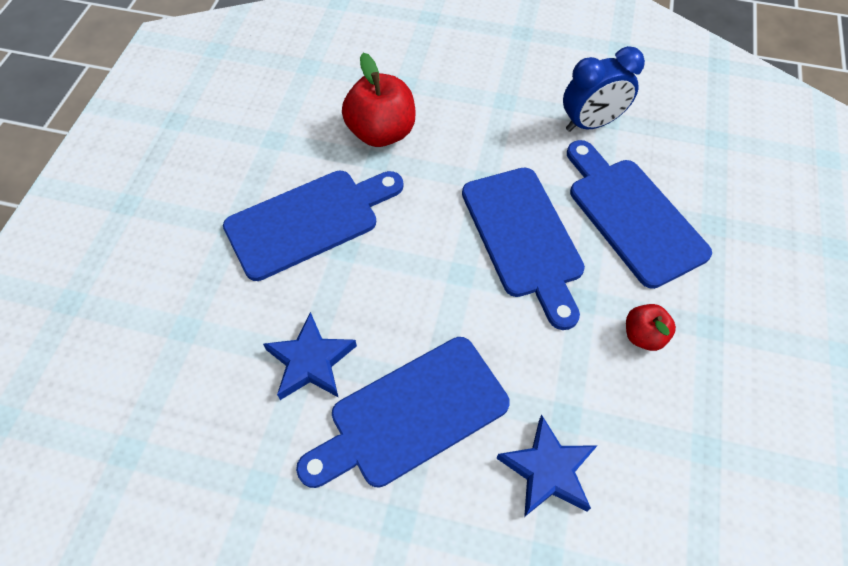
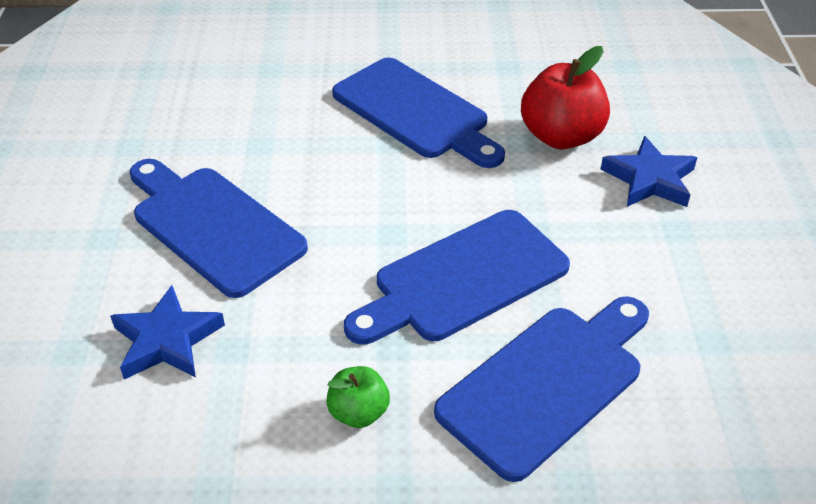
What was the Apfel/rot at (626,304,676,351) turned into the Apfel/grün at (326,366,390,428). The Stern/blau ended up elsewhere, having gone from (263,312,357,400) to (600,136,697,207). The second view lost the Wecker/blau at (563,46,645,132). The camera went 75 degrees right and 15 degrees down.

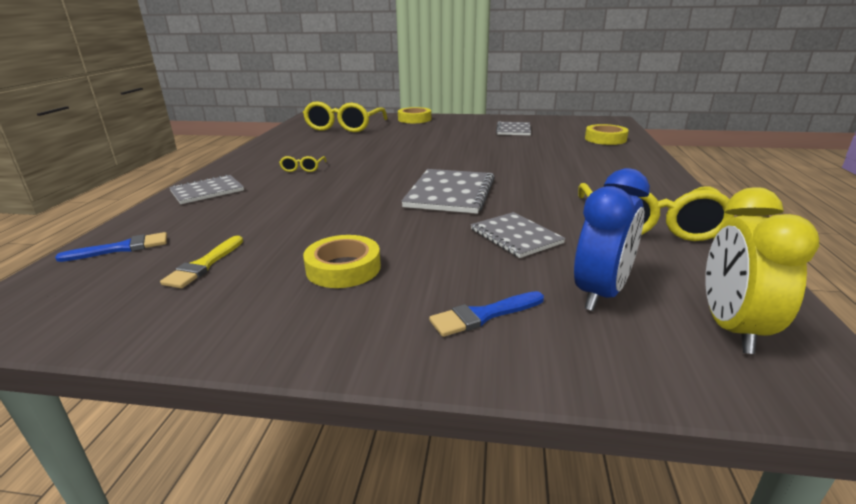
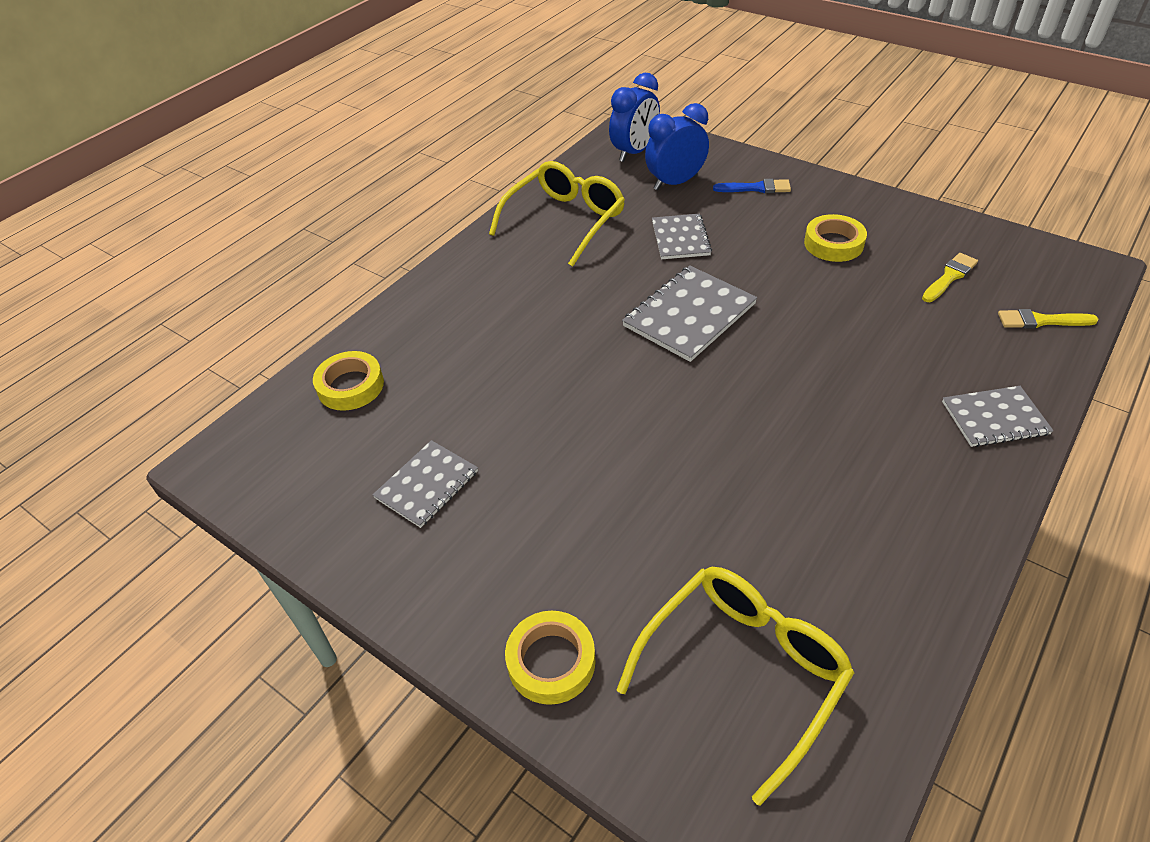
What was the Wecker/gelb at (705,187,819,354) turned into the Wecker/blau at (609,73,660,162). What was the Pinsel/blau at (55,232,167,262) turned into the Pinsel/gelb at (998,309,1099,328). The second view lost the Brille/gelb at (279,156,327,172). The camera went 150 degrees left and 20 degrees up.

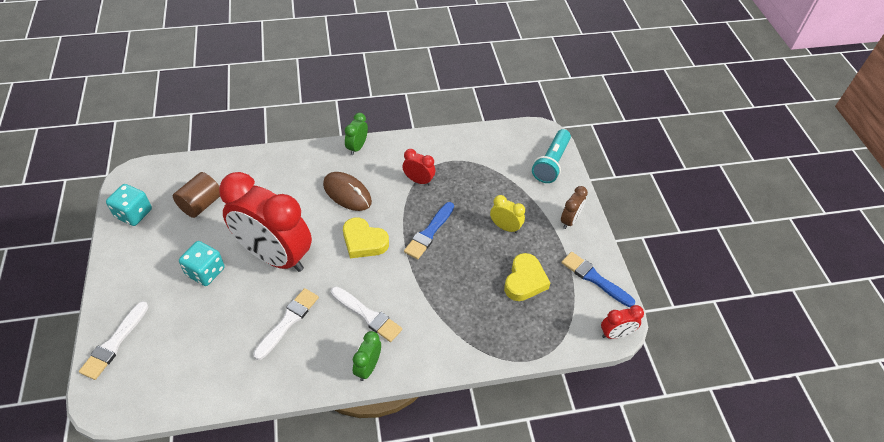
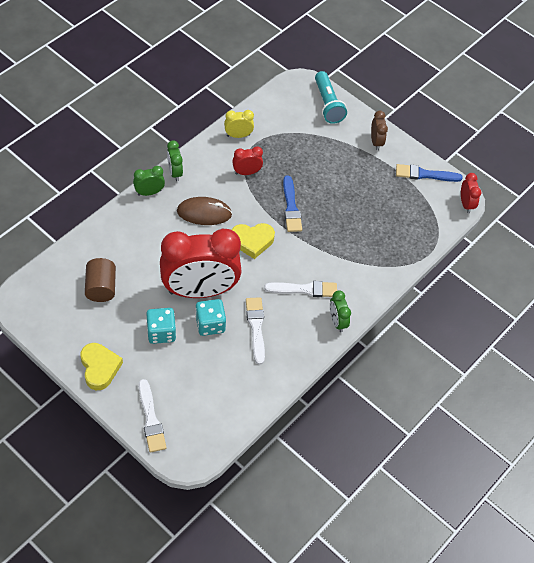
The Herz/gelb ended up elsewhere, having gone from (504,253,550,301) to (80,343,123,390). The second view gained the Wecker/grün at (133,166,165,196). The Spielwürfel/türkis ended up elsewhere, having gone from (106,184,152,226) to (195,299,226,336). The Wecker/gelb ended up elsewhere, having gone from (490,195,525,233) to (224,110,254,138). The Wecker/rot at (601,305,644,339) ended up facing another way, 45 degrees counterclockwise from before. The camera went 40 degrees left and 5 degrees up.

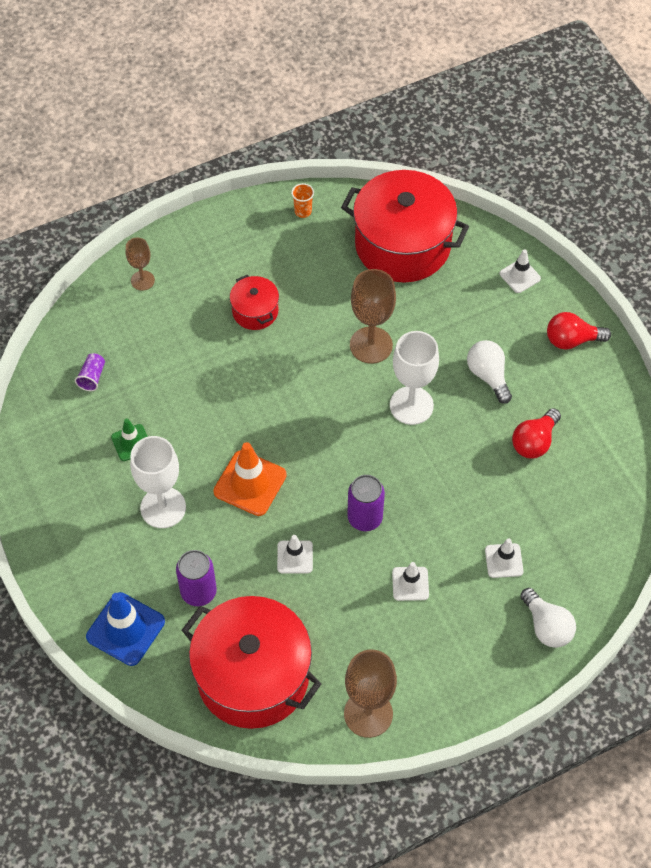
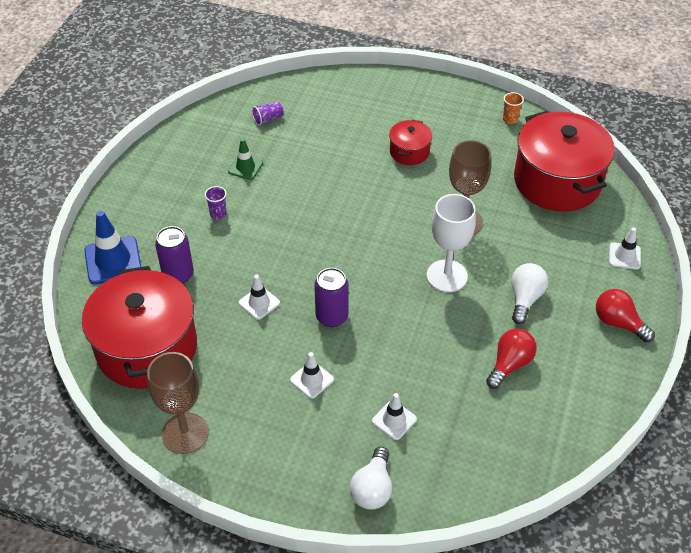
Where the Kelch/weiß stood at (130,436,186,528), the Becher/lila came to stand at (205,186,227,220). The Glühbirne/rot at (512,408,561,459) ended up facing another way, 135 degrees clockwise from before. The second view lost the Kelch/braun at (126,238,155,291). The second view lost the Leitkegel/orange at (213,442,287,516). The camera went 45 degrees right and 10 degrees down.

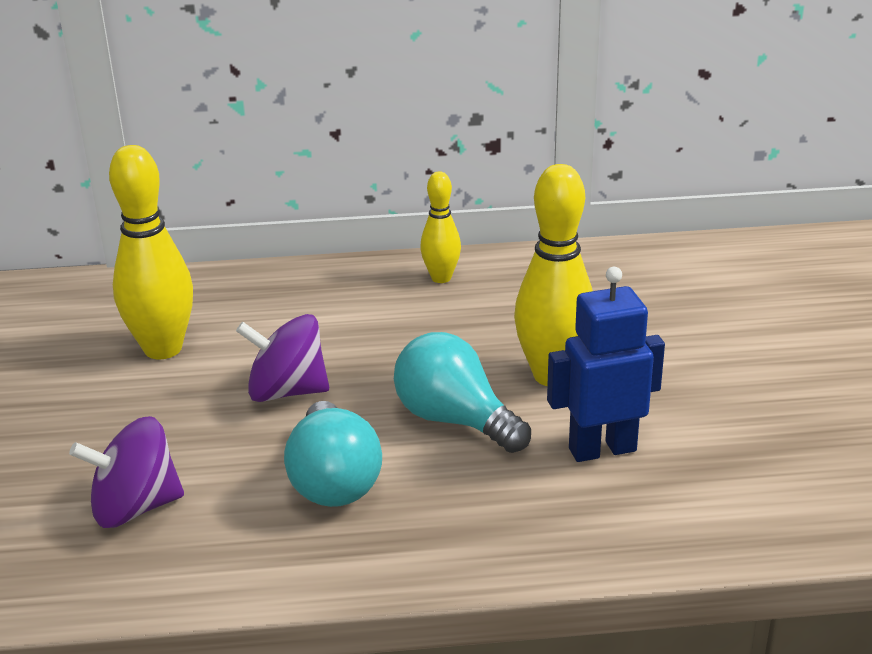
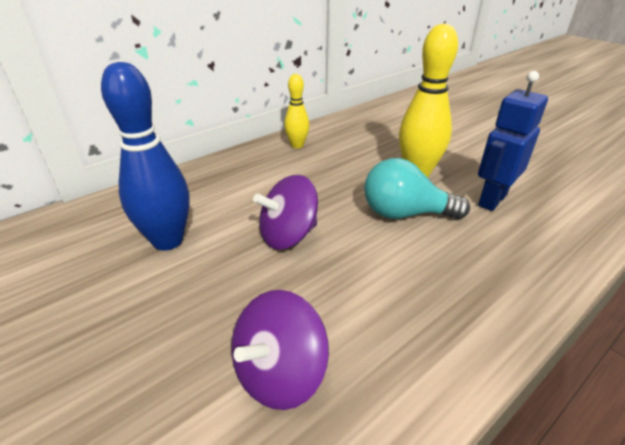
What was the Bowlingkegel/gelb at (109,145,193,359) turned into the Bowlingkegel/blau at (101,62,190,251). The second view lost the Glühbirne/türkis at (284,401,382,507). The camera went 35 degrees left and 5 degrees up.

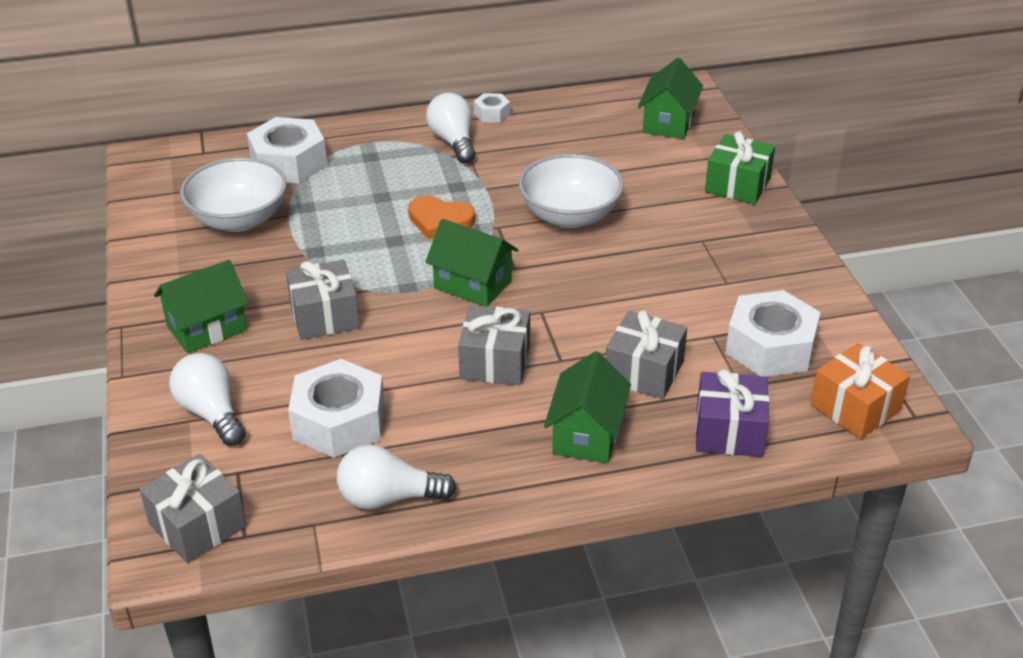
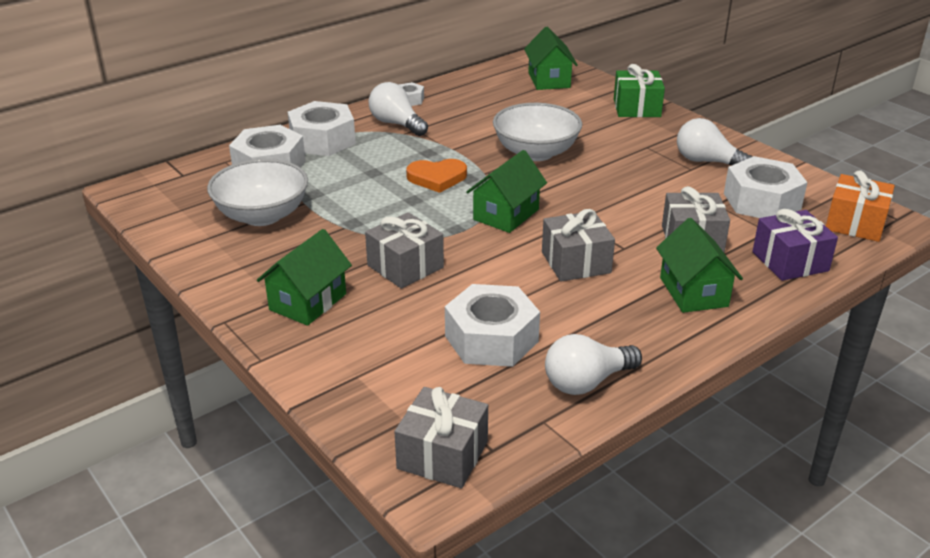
The second view gained the Sechskantmutter/weiß at (288,101,356,156). The Haus/grün at (425,219,518,307) ended up facing another way, 60 degrees counterclockwise from before. The Glühbirne/weiß ended up elsewhere, having gone from (169,353,246,446) to (677,118,752,165). The camera went 25 degrees left and 5 degrees down.

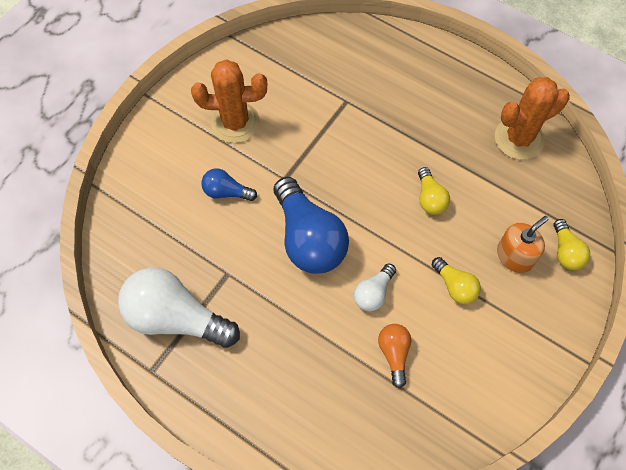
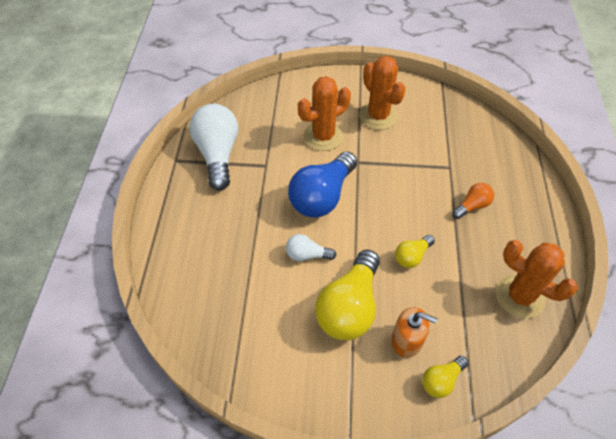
Where the Glühbirne/blau stood at (201,168,257,201), the Kaktus/orange came to stand at (298,76,351,151). The size of the Glühbirne/gelb at (432,257,481,304) changed by a factor of 2.02. The Glühbirne/orange ended up elsewhere, having gone from (378,324,411,388) to (452,183,494,219). The camera went 60 degrees right and 10 degrees down.

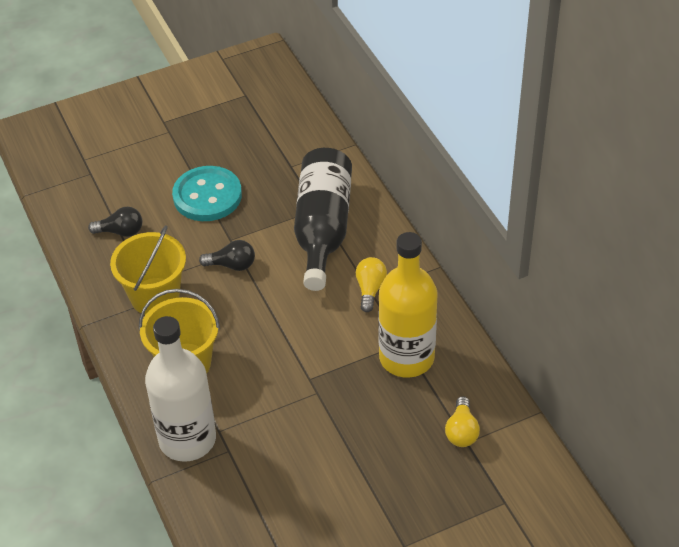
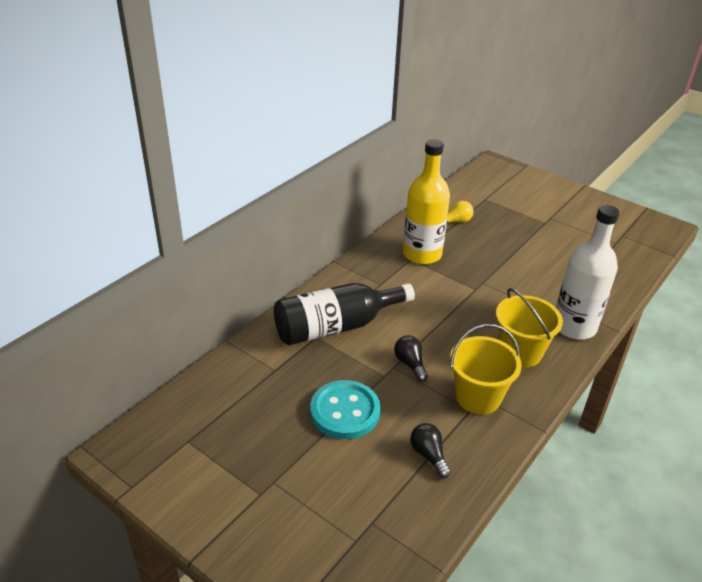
The second view lost the Glühbirne/gelb at (356,257,387,312). The camera went 120 degrees left and 10 degrees down.

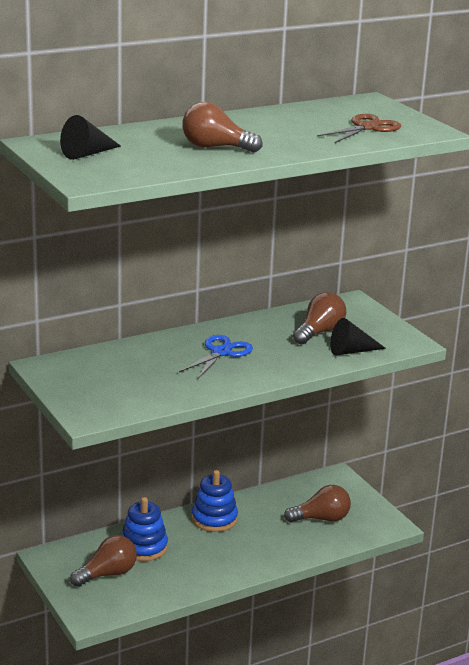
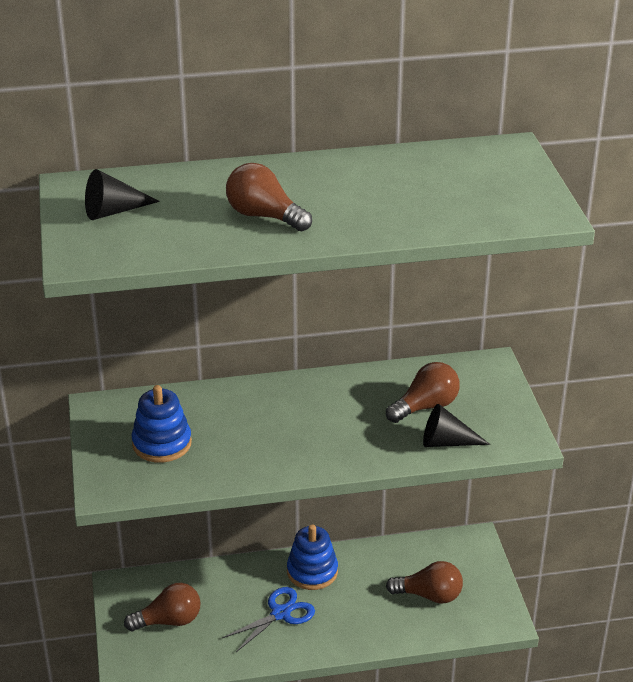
The Stapelspielzeug/blau ended up elsewhere, having gone from (121,497,168,561) to (132,385,192,463). The Schere/blau ended up elsewhere, having gone from (179,335,253,379) to (222,587,315,652). The second view lost the Schere/braun at (317,114,401,143). The camera went 20 degrees right and 10 degrees up.

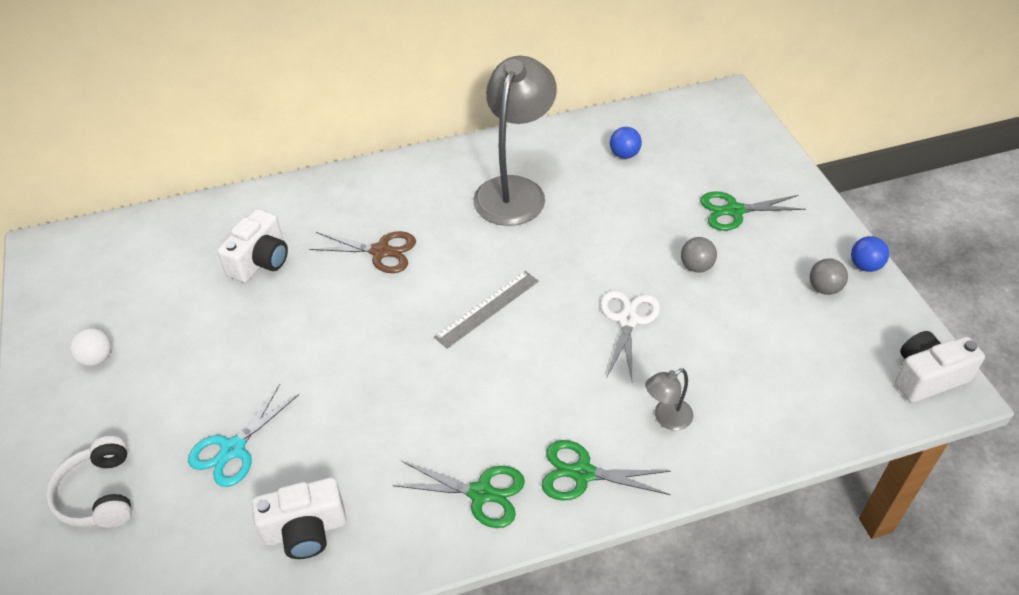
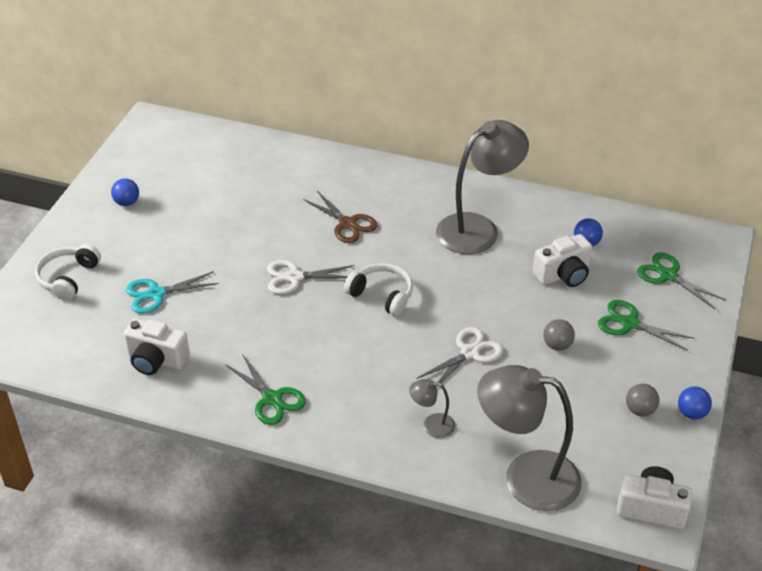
What was the Ball/weiß at (70,328,111,366) turned into the Ball/blau at (111,178,139,206). The second view gained the Schere/weiß at (267,260,355,294). Where the Lineal/grau stood at (434,271,539,349), the Kopfhörer/weiß came to stand at (344,263,413,316). The second view gained the Lampe/grau at (477,365,582,511). The Kamera/weiß ended up elsewhere, having gone from (217,209,288,283) to (533,234,592,287). The Schere/grün ended up elsewhere, having gone from (542,440,671,501) to (637,252,726,309). The camera went 35 degrees right and 5 degrees down.

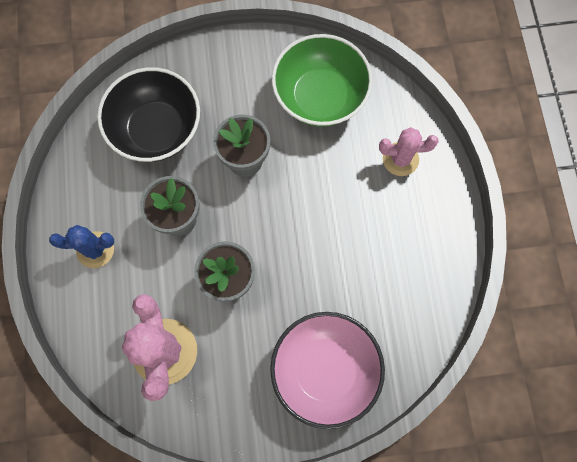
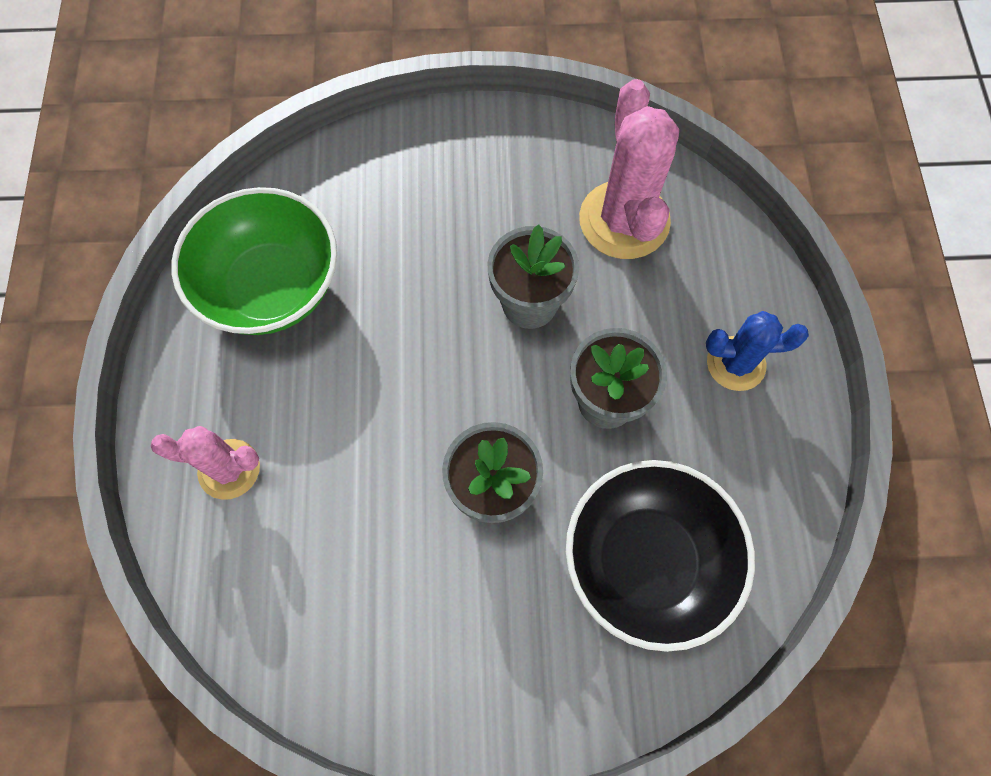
The Schüssel/grün ended up elsewhere, having gone from (272,34,373,127) to (171,187,337,335). The second view lost the Schüssel/rosa at (270,312,385,429). The camera went 175 degrees left and 5 degrees down.

